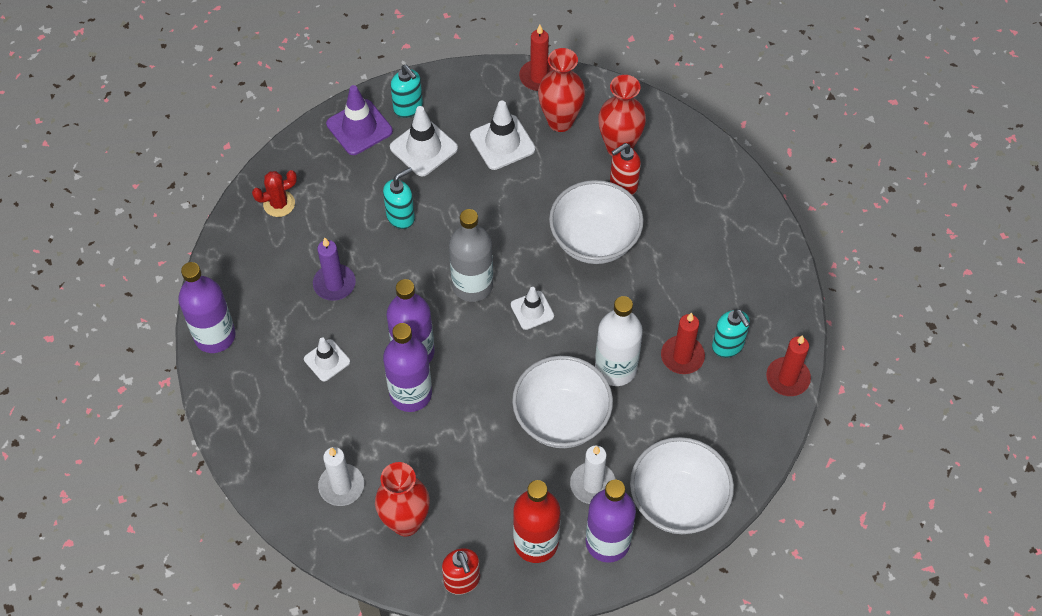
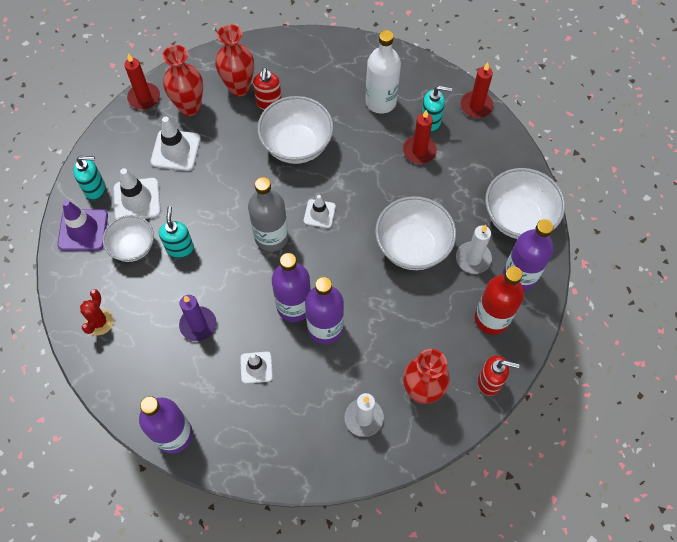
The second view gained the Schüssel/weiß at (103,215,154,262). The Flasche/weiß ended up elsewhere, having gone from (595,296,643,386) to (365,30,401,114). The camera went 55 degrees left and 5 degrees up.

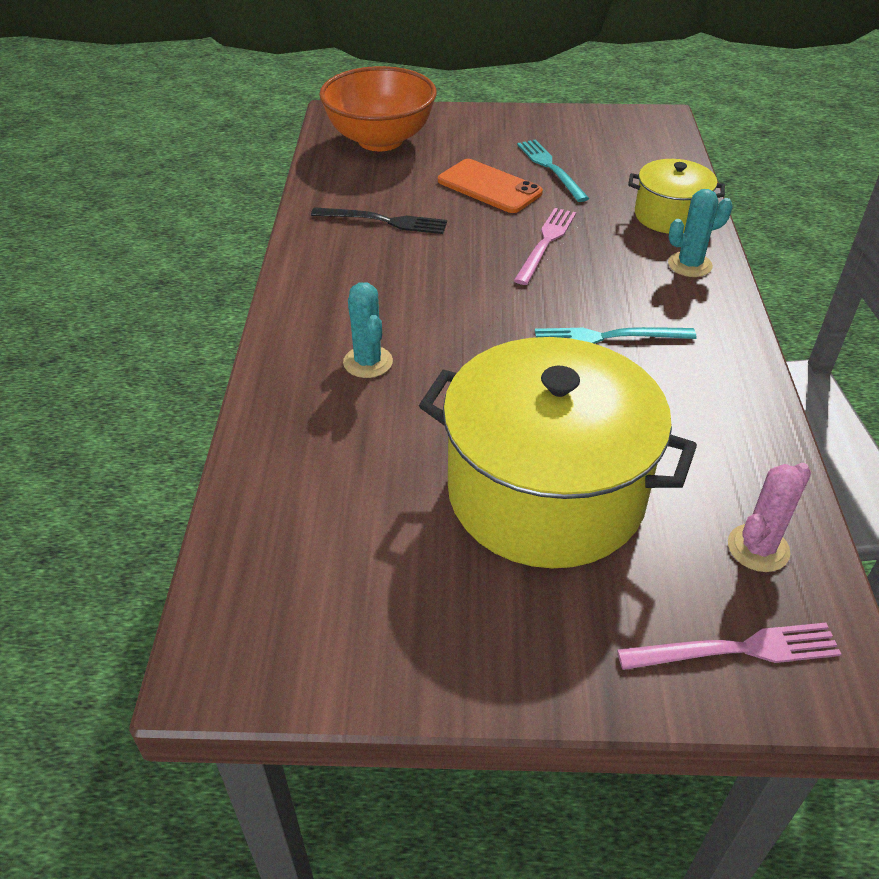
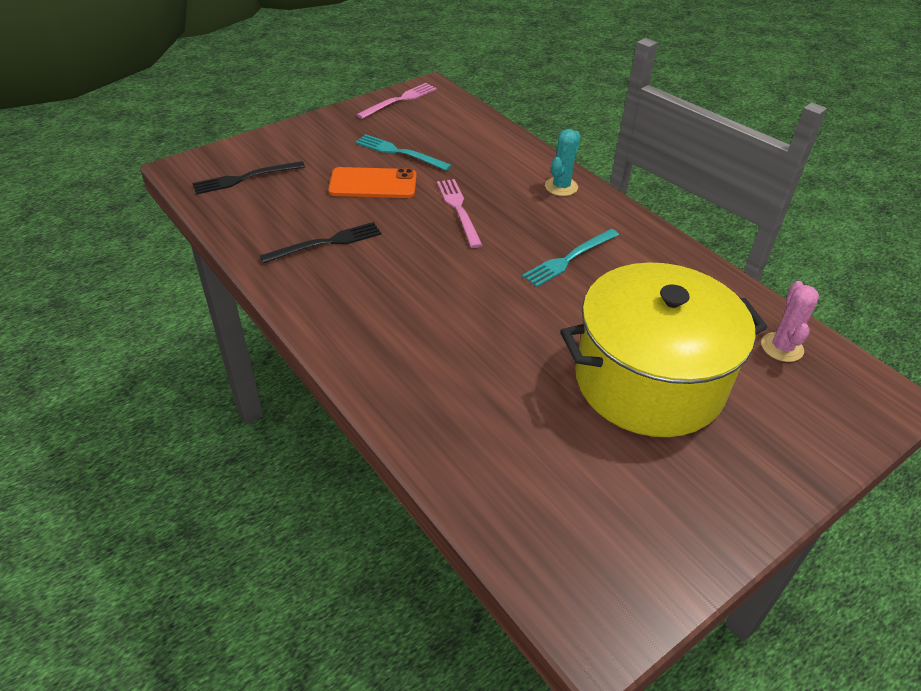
Where the Schüssel/orange stood at (319,66,437,151), the Gabel/schwarz came to stand at (192,161,305,195). The Gabel/rosa ended up elsewhere, having gone from (617,623,841,670) to (356,83,437,119). The second view lost the Kaktus/türkis at (343,283,393,378). The second view lost the Kochtopf/gelb at (628,159,725,234). The camera went 40 degrees left and 0 degrees up.

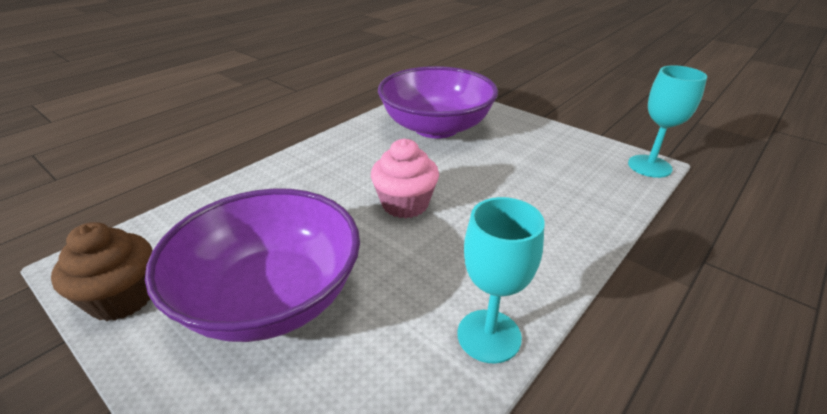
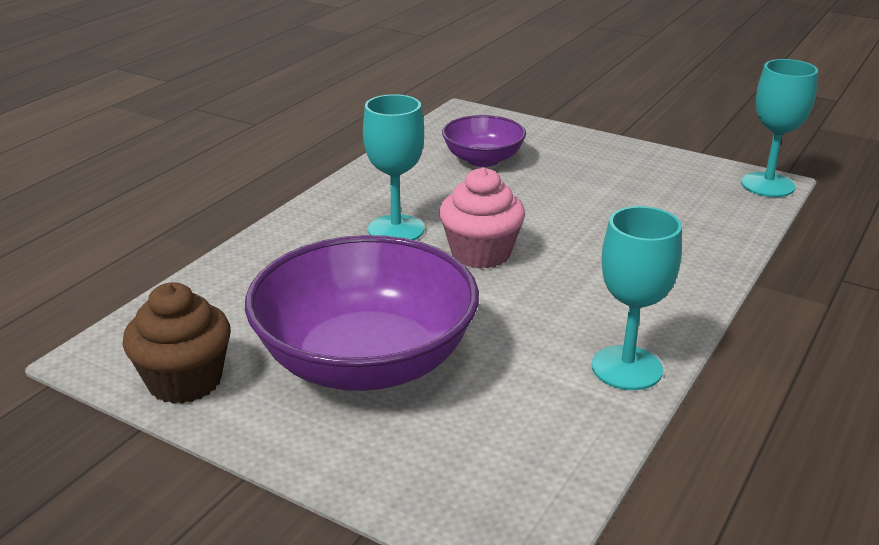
The second view gained the Kelch/türkis at (363,94,424,240). The size of the Schüssel/lila at (378,66,498,138) changed by a factor of 0.53. The camera went 10 degrees left and 5 degrees down.

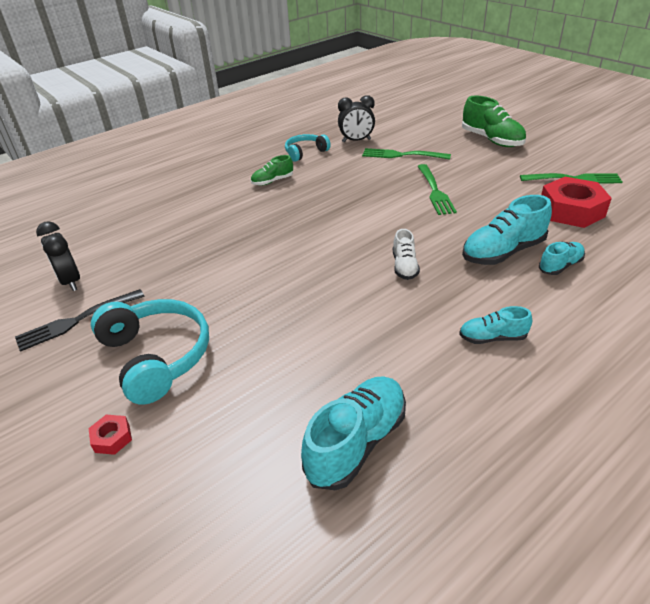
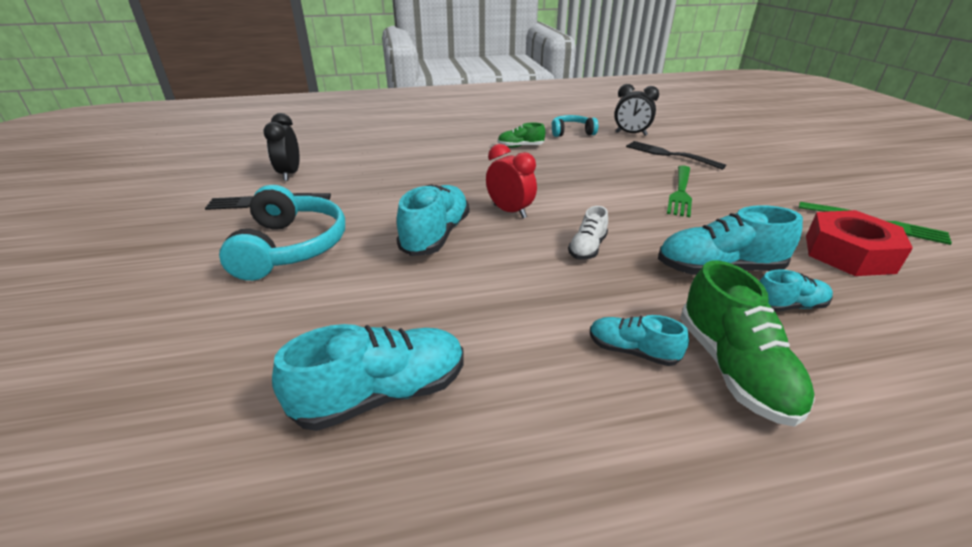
The second view gained the Schuh/türkis at (396,184,469,256). The second view gained the Wecker/rot at (486,144,537,218). What was the Gabel/grün at (362,148,451,160) turned into the Gabel/schwarz at (626,141,726,170). The Schuh/grün ended up elsewhere, having gone from (462,95,526,147) to (680,260,815,427). The second view lost the Sechskantmutter/rot at (89,415,132,455). The camera went 25 degrees right and 5 degrees down.

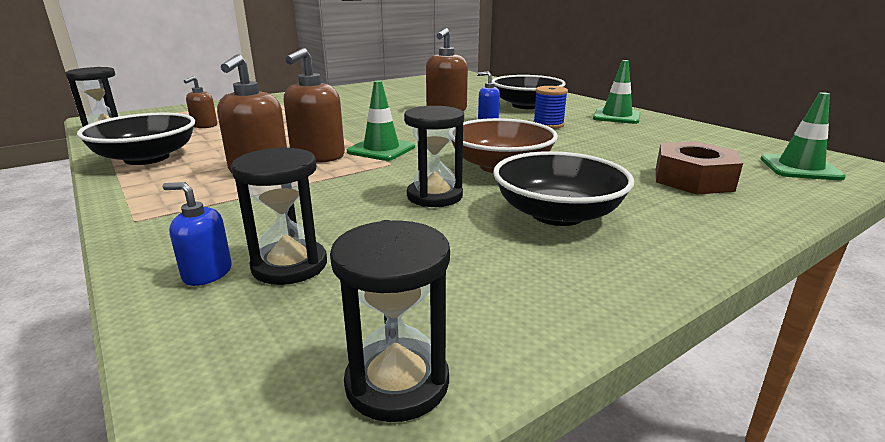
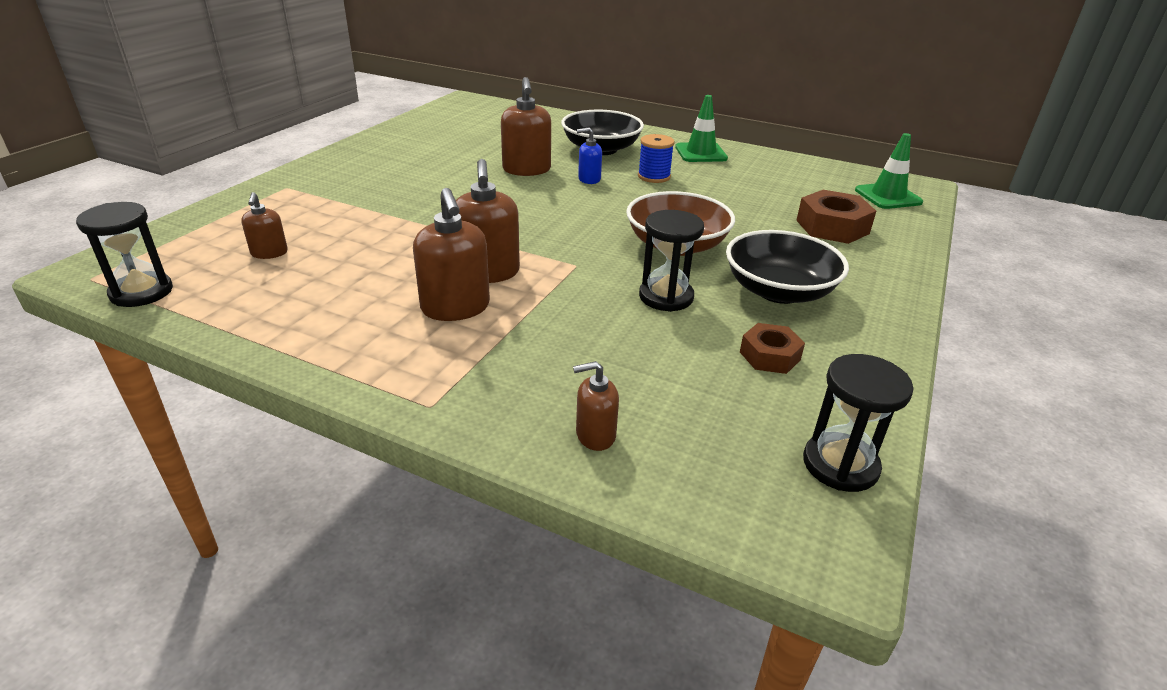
What was the Seifenspender/blau at (163,182,232,286) turned into the Seifenspender/braun at (573,361,619,451). The second view gained the Sechskantmutter/braun at (740,323,805,374). The second view lost the Schüssel/schwarz at (77,113,195,165). The second view lost the Sanduhr/schwarz at (231,147,327,285). The second view lost the Leitkegel/grün at (347,81,415,161). The camera went 30 degrees left and 10 degrees up.

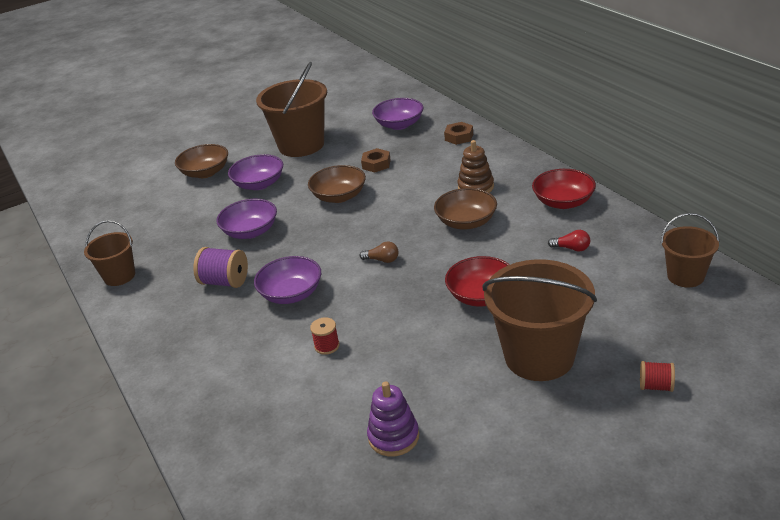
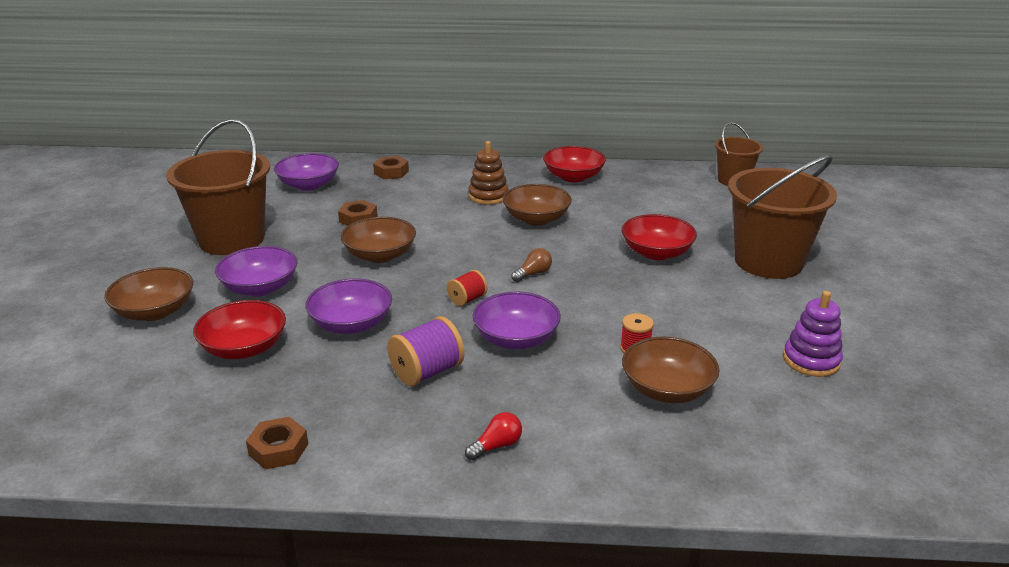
The second view gained the Schüssel/rot at (193,300,286,359). Where the Eimer/braun stood at (84,220,135,286), the Sechskantmutter/braun came to stand at (246,417,308,470). The Garnrolle/rot ended up elsewhere, having gone from (640,361,675,392) to (447,270,488,306). The Glühbirne/rot ended up elsewhere, having gone from (548,230,590,252) to (465,412,522,460). The second view gained the Schüssel/braun at (622,337,719,403). The camera went 60 degrees left and 5 degrees down.

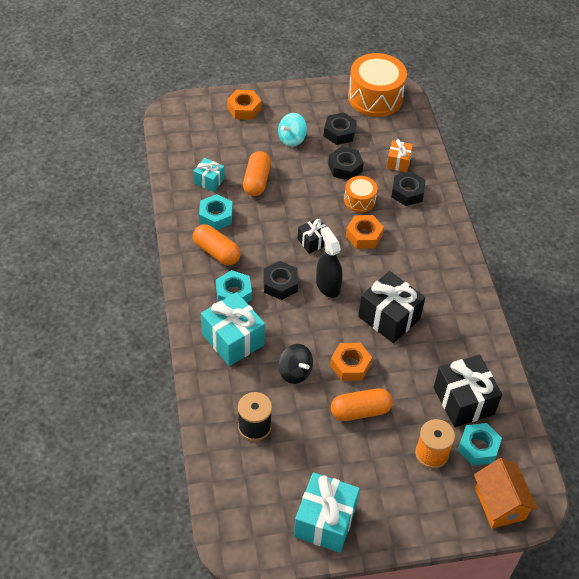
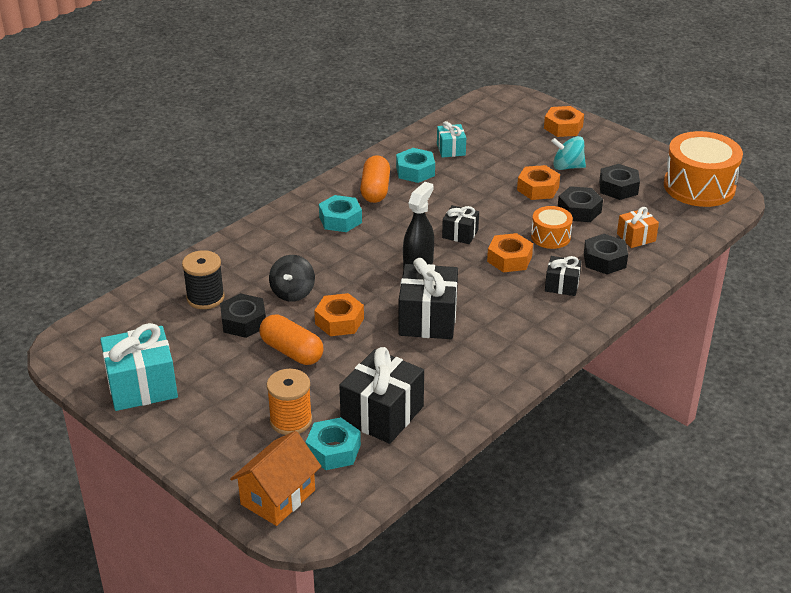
The Sechskantmutter/schwarz ended up elsewhere, having gone from (263,261,298,300) to (220,293,266,338). The second view gained the Sechskantmutter/orange at (517,165,560,200). The second view gained the Geschenk/schwarz at (545,256,582,296). The second view lost the Geschenk/türkis at (201,292,265,366). The second view lost the Kapsel/orange at (243,151,271,196). The camera went 55 degrees right and 15 degrees down.

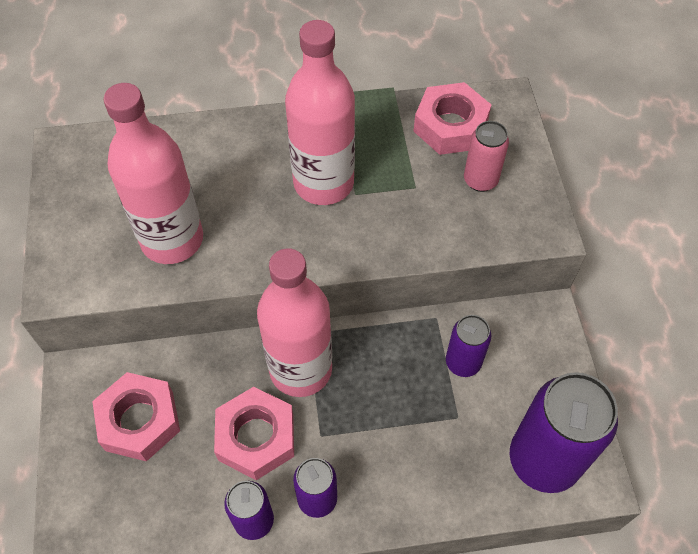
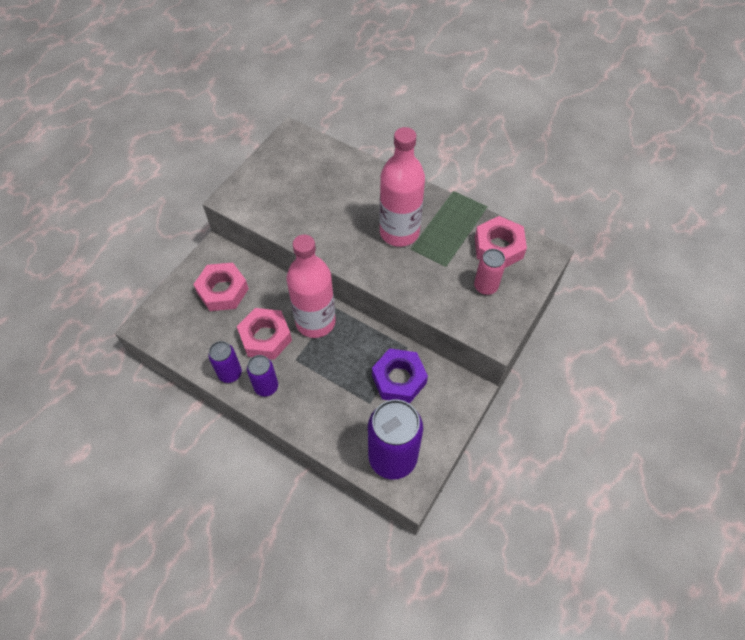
Where the Dose/lila stood at (446,315,491,377), the Sechskantmutter/lila came to stand at (372,348,428,404). The second view lost the Flasche/rosa at (103,83,203,264). The camera went 40 degrees right and 0 degrees up.

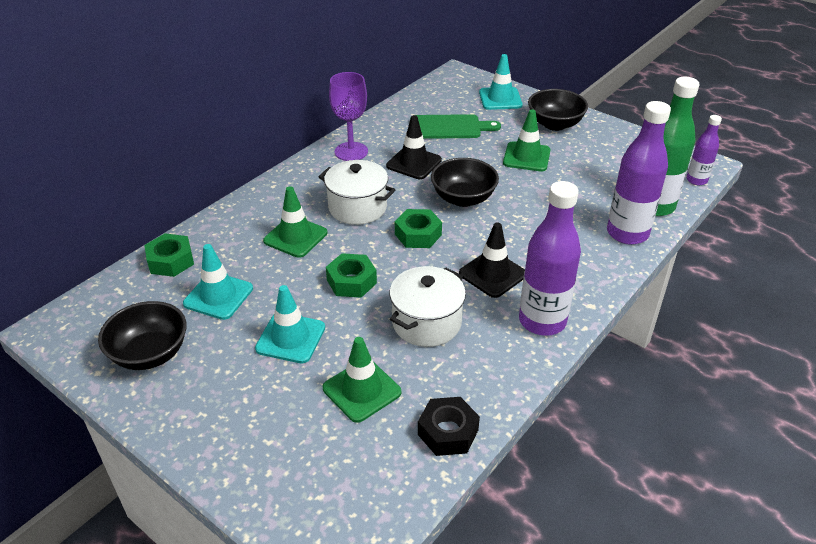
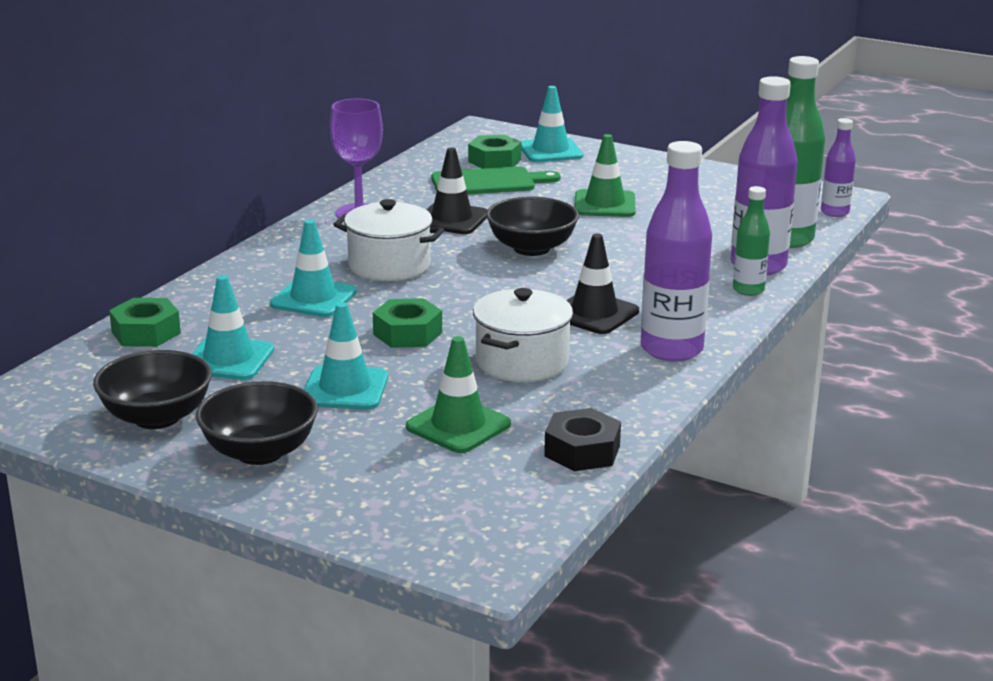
The Schüssel/schwarz ended up elsewhere, having gone from (528,89,588,131) to (196,381,318,465). What was the Leitkegel/grün at (263,186,327,258) turned into the Leitkegel/türkis at (270,220,357,317). The Sechskantmutter/grün ended up elsewhere, having gone from (395,209,442,248) to (468,135,522,169). The second view gained the Flasche/grün at (733,186,770,296). The camera went 10 degrees left and 15 degrees down.

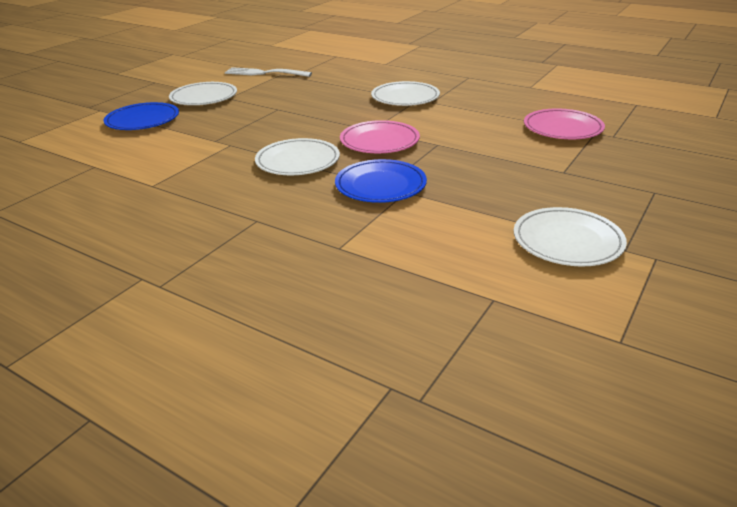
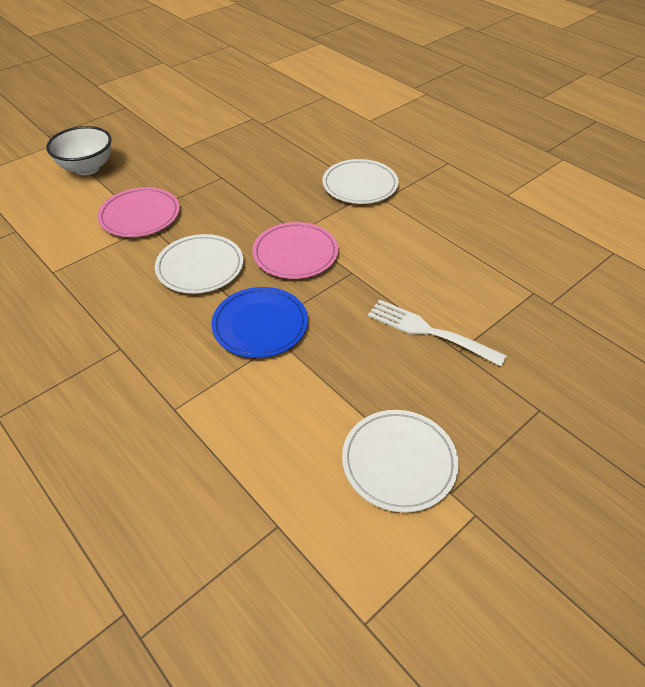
Where the Teller/blau stood at (103,102,179,130), the Schüssel/weiß came to stand at (46,126,112,175). The Teller/rosa ended up elsewhere, having gone from (524,109,605,139) to (98,187,180,237). The Gabel/weiß ended up elsewhere, having gone from (225,67,312,77) to (368,299,507,366). The second view lost the Teller/weiß at (169,82,237,105). The camera went 15 degrees right and 15 degrees up.

